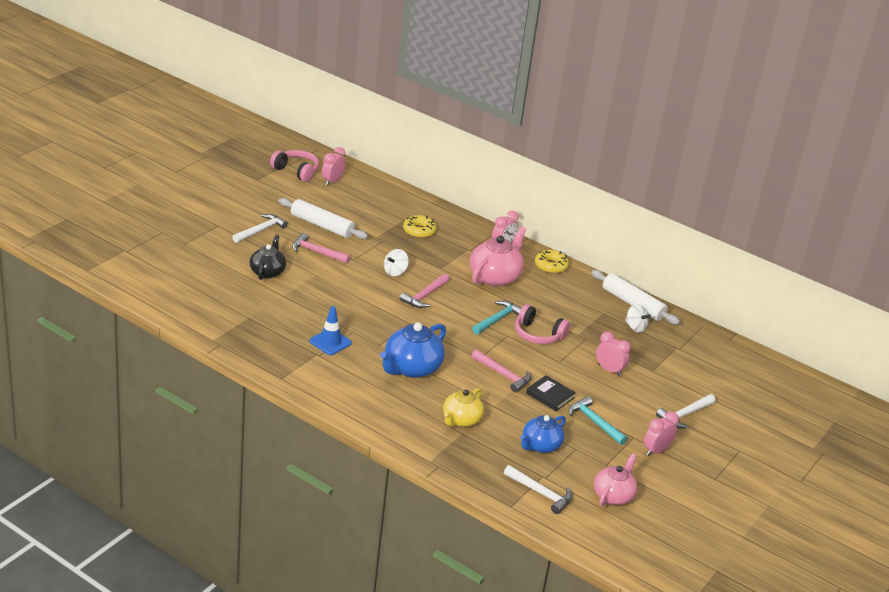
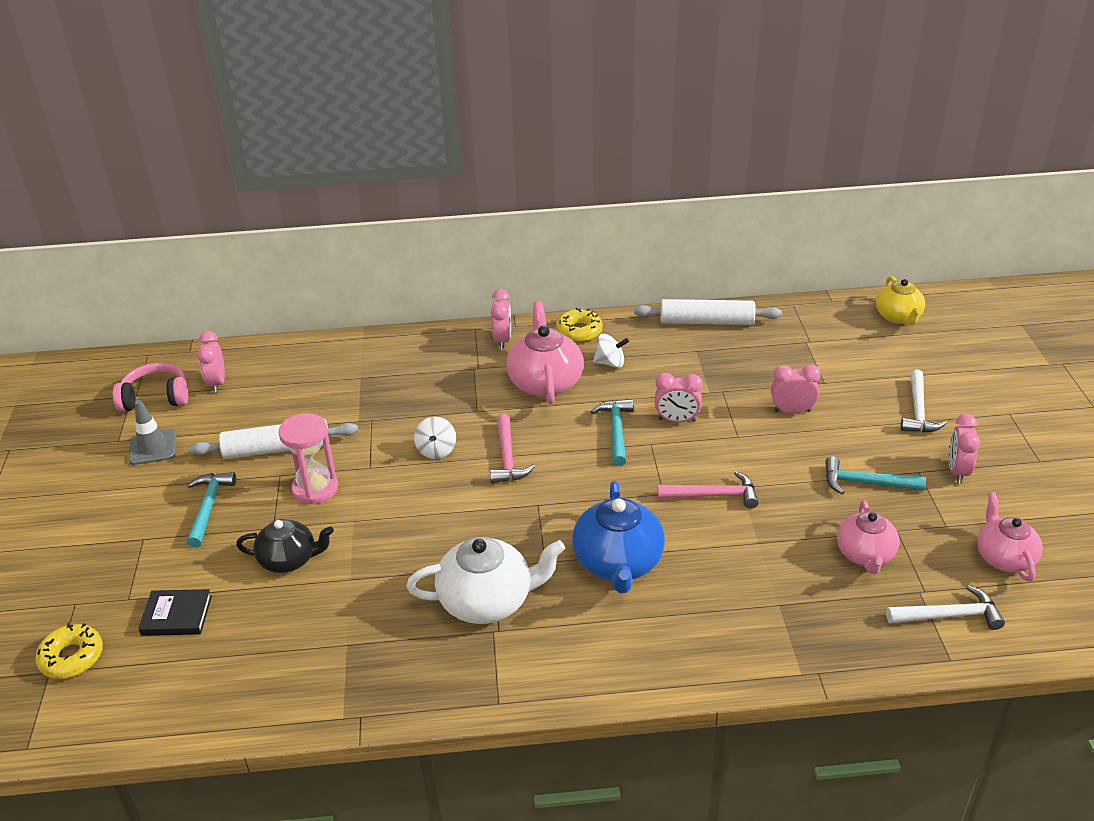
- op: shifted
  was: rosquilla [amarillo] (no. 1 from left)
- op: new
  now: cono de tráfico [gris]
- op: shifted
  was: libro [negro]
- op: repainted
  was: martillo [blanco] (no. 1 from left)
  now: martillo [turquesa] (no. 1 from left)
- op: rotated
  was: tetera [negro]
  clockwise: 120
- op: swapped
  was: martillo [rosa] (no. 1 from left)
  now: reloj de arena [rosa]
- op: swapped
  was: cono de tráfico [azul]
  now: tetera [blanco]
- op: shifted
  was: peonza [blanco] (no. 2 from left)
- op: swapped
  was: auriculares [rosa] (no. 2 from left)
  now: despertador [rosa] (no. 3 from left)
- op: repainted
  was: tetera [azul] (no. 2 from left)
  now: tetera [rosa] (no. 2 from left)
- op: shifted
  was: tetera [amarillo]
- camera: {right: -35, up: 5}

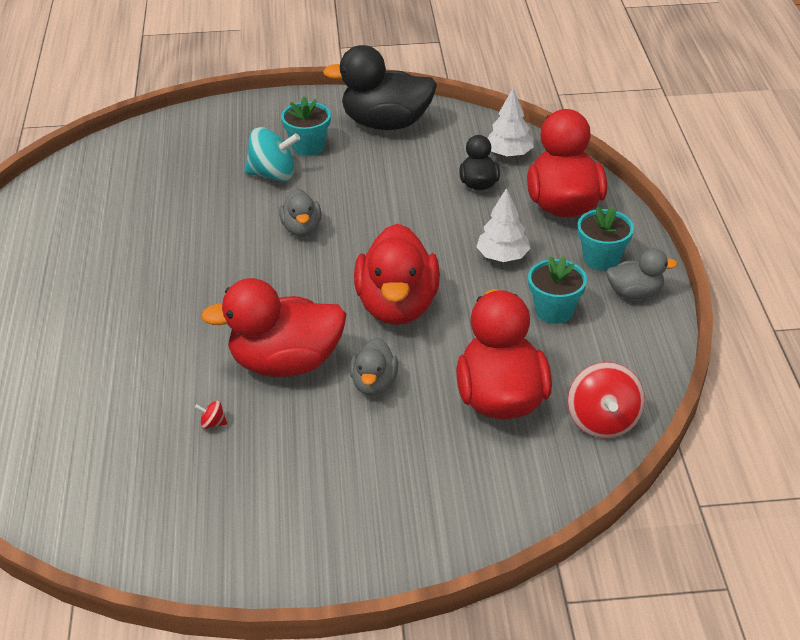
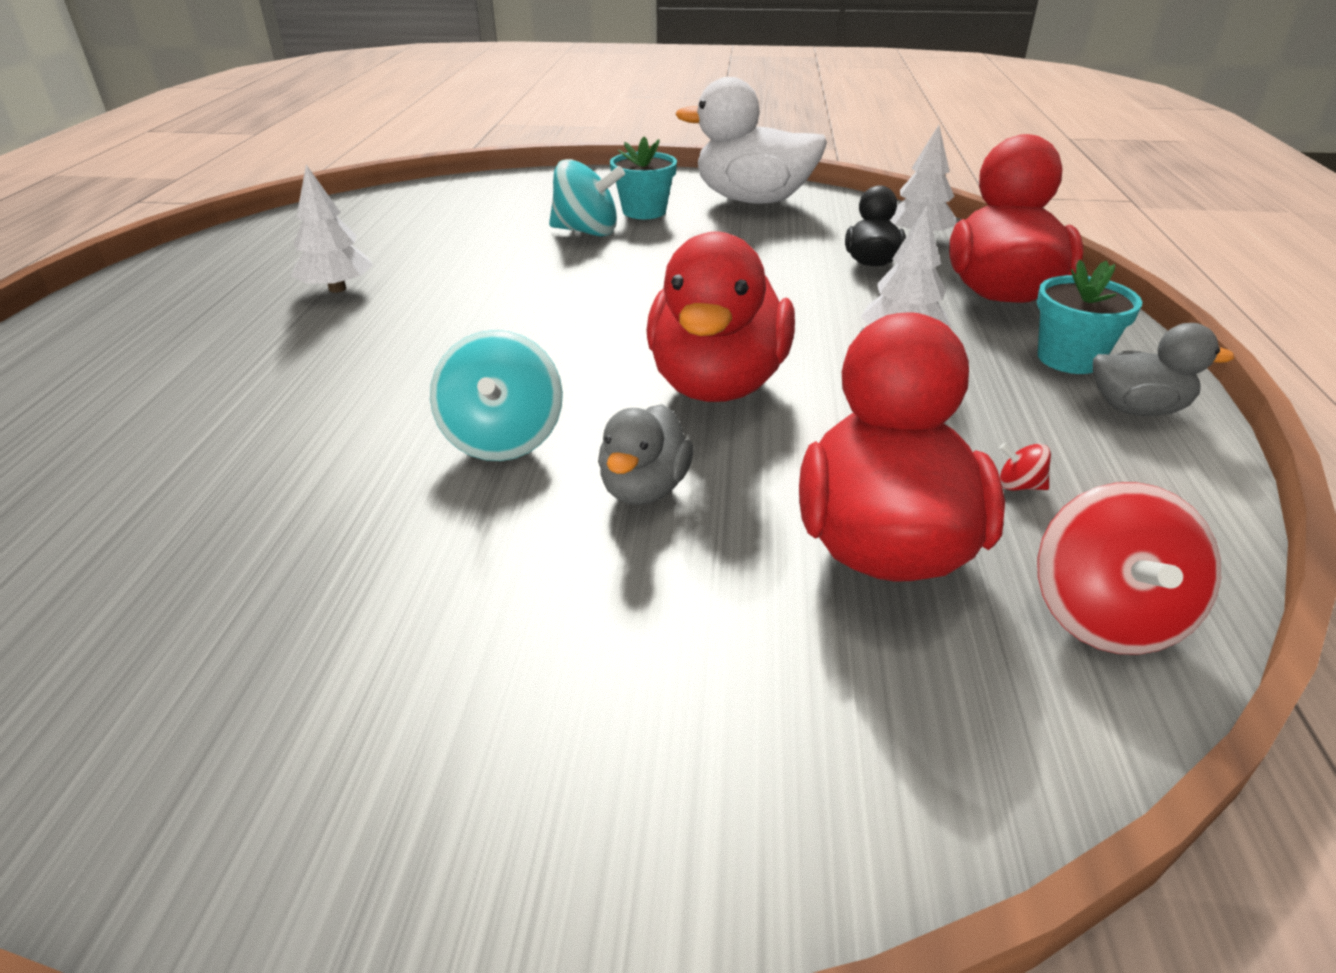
- op: new
  now: árbol [blanco] (no. 1 from left)
- op: swapped
  was: pato [rojo] (no. 1 from left)
  now: peonza [turquesa] (no. 1 from left)
- op: repainted
  was: pato [negro] (no. 1 from left)
  now: pato [blanco]
- op: shifted
  was: peonza [rojo] (no. 1 from left)
- op: gone
  was: pato [gris] (no. 1 from left)
- op: gone
  was: maceta [turquesa] (no. 2 from left)
- camera: {right: 10, up: -5}

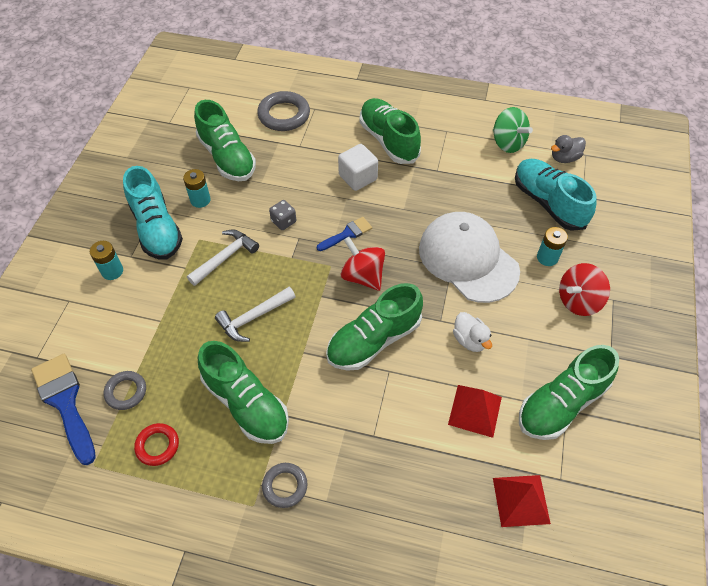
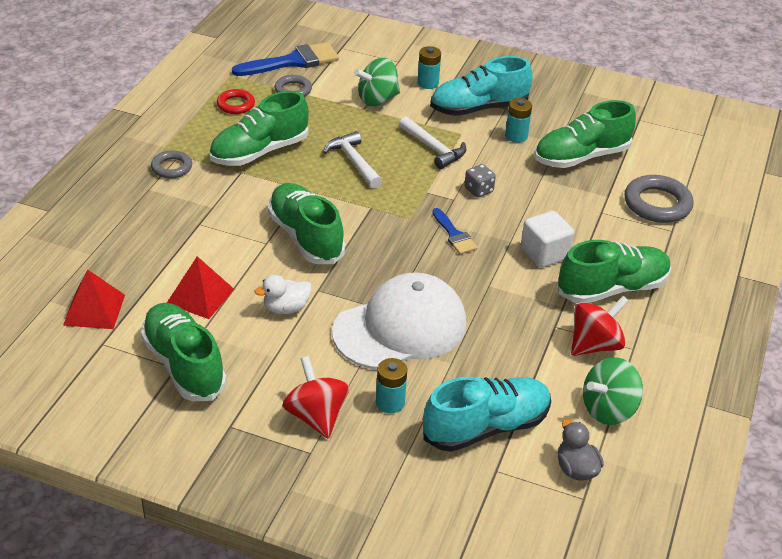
- op: new
  now: peonza [verde] (no. 1 from left)
- op: shifted
  was: peonza [rojo] (no. 1 from left in the first image)
  now: peonza [rojo] (no. 2 from left)
- camera: {right: 95, up: -15}

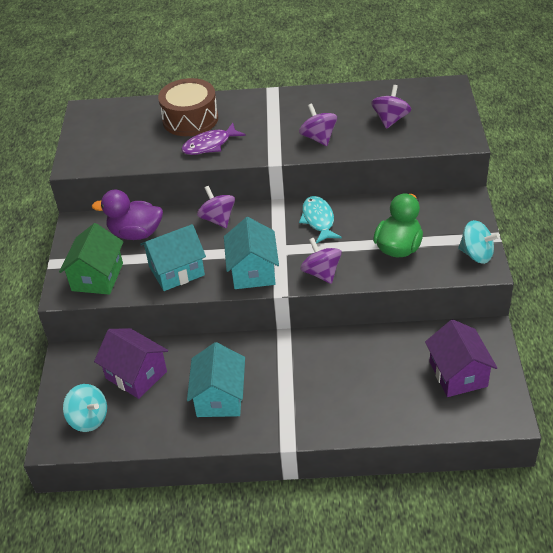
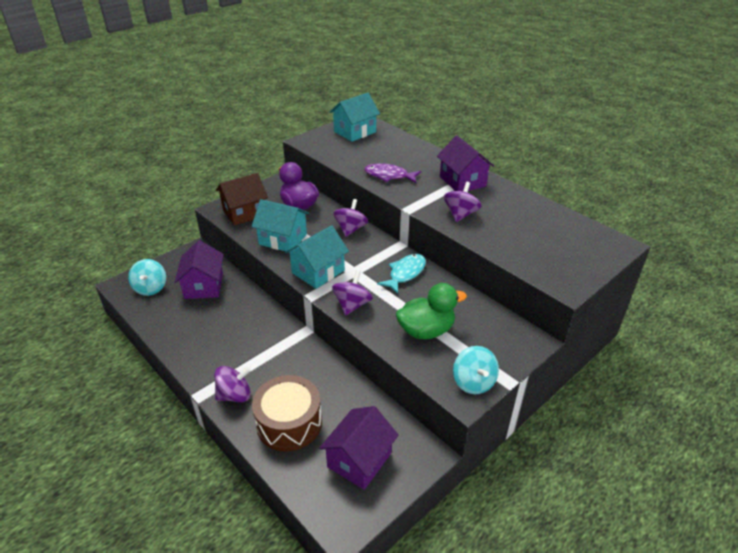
- op: shifted
  was: peonza [morado] (no. 4 from left in the first image)
  now: peonza [morado] (no. 1 from left)
- op: repainted
  was: casa [verde]
  now: casa [marrón]
- op: shifted
  was: tambor [marrón]
- op: shifted
  was: casa [turquesa] (no. 2 from left in the first image)
  now: casa [turquesa] (no. 3 from left)
- op: new
  now: casa [morado] (no. 3 from left)
- camera: {right: 45, up: -5}

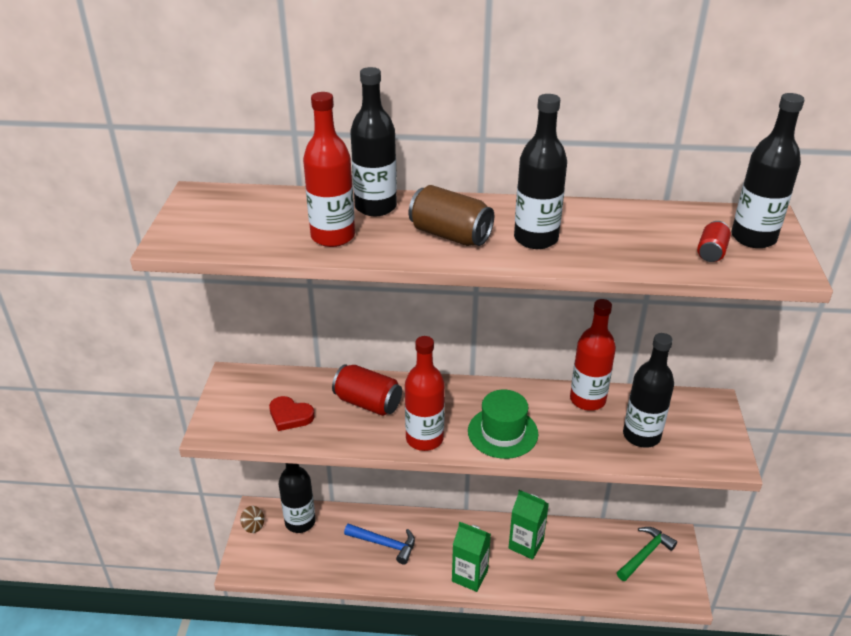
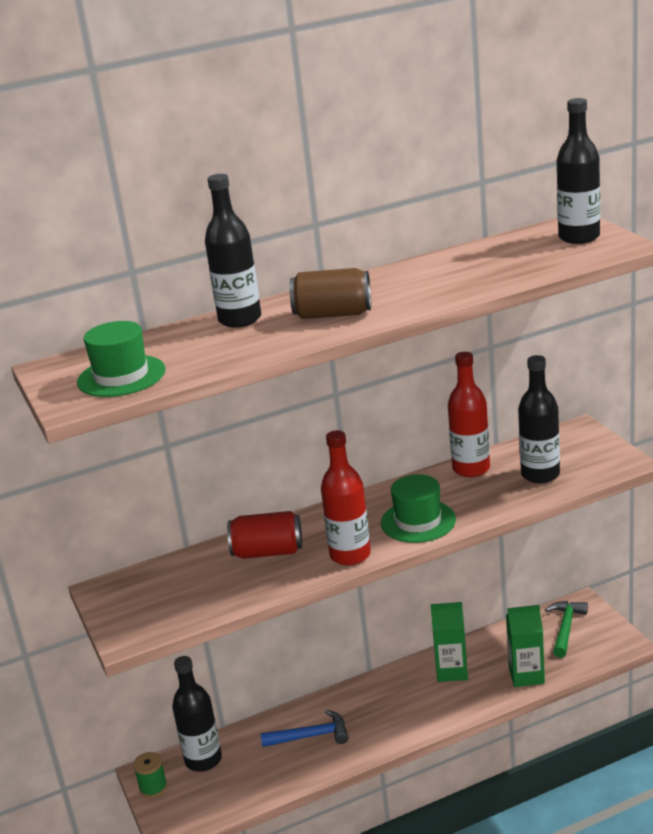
- op: new
  now: sombrero [verde] (no. 1 from left)
- op: swapped
  was: peonza [marrón]
  now: carrete [verde]
- op: shifted
  was: cartón de leche [verde] (no. 1 from left in the first image)
  now: cartón de leche [verde] (no. 2 from left)
- op: gone
  was: corazón [rojo]
- op: gone
  was: botella [rojo] (no. 1 from left)
- op: gone
  was: botella [negro] (no. 3 from left)
- op: gone
  was: lata [rojo] (no. 2 from left)
- camera: {right: -25, up: -10}

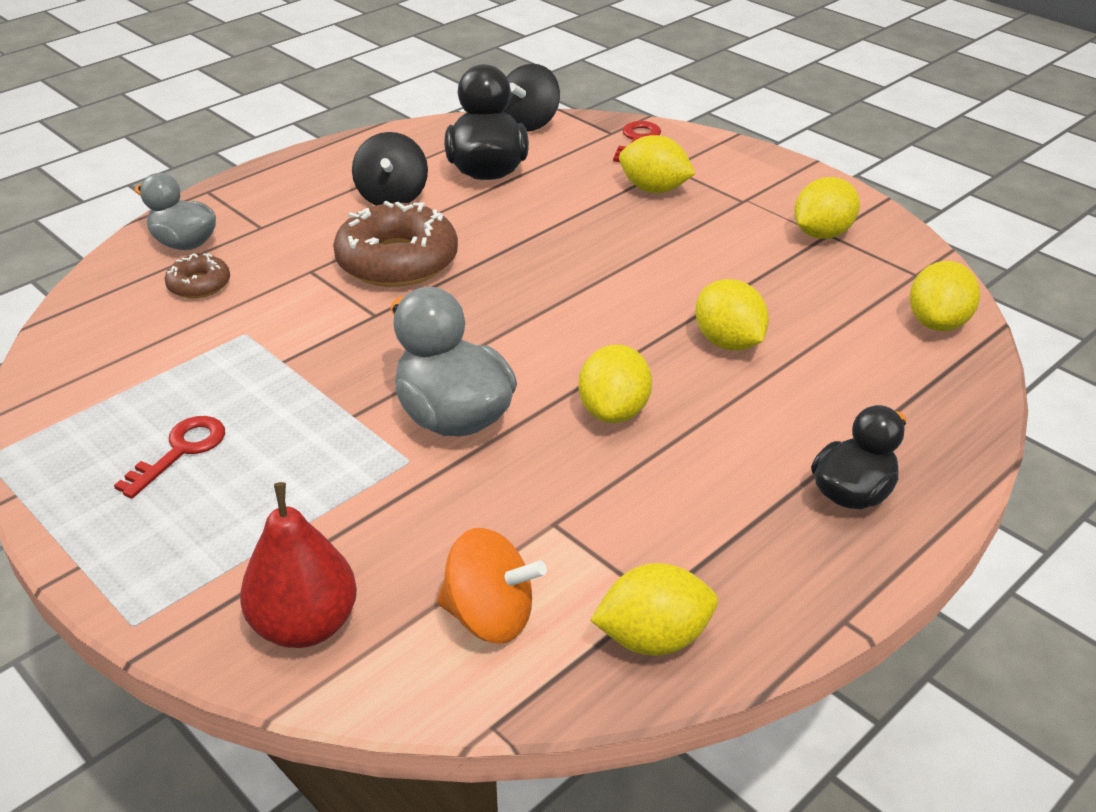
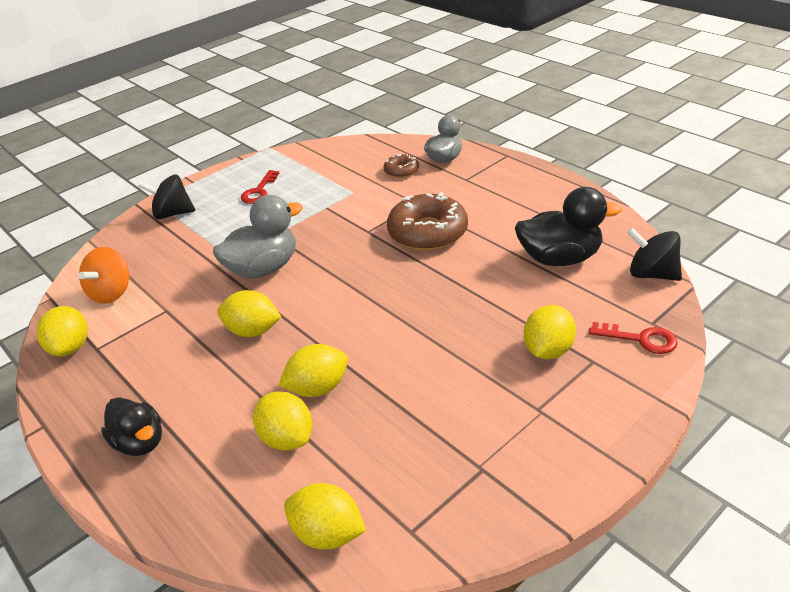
- op: shifted
  was: peonza [negro] (no. 1 from left)
- op: rotated
  was: llave [rojo] (no. 1 from left)
  clockwise: 75
- op: shifted
  was: limón [amarillo] (no. 5 from left in the first image)
  now: limón [amarillo] (no. 3 from left)
- op: gone
  was: pera [rojo]
- camera: {right: 95, up: 0}

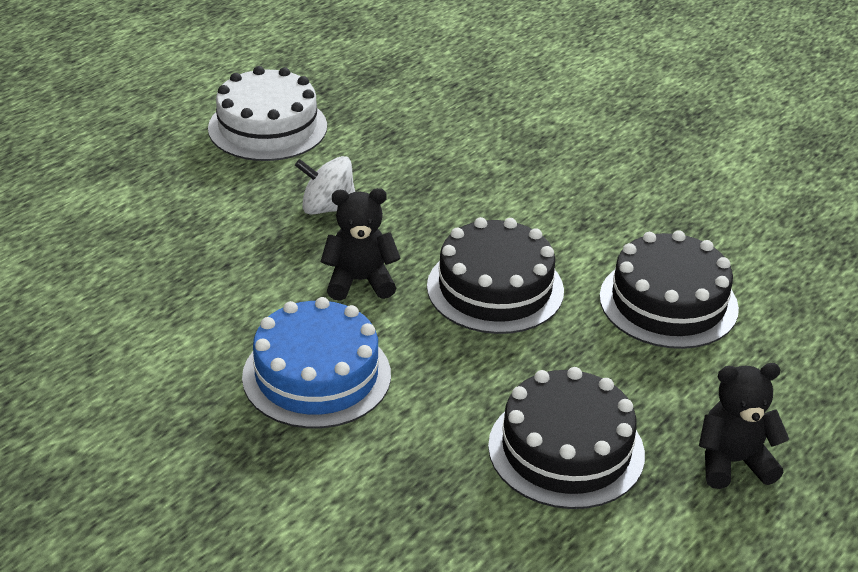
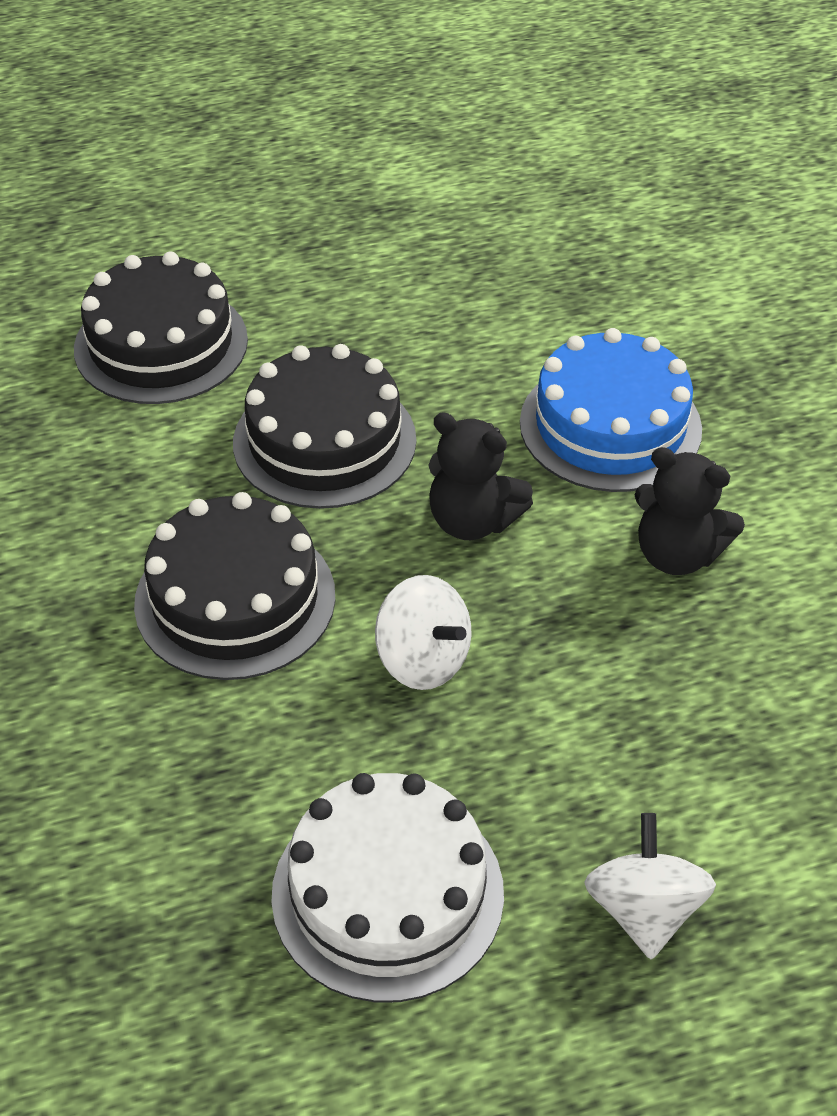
- op: shifted
  was: tarta [negro] (no. 2 from left)
- op: new
  now: peonza [blanco] (no. 2 from left)
- op: shifted
  was: osito [negro] (no. 2 from left)
- camera: {right: -145, up: 10}

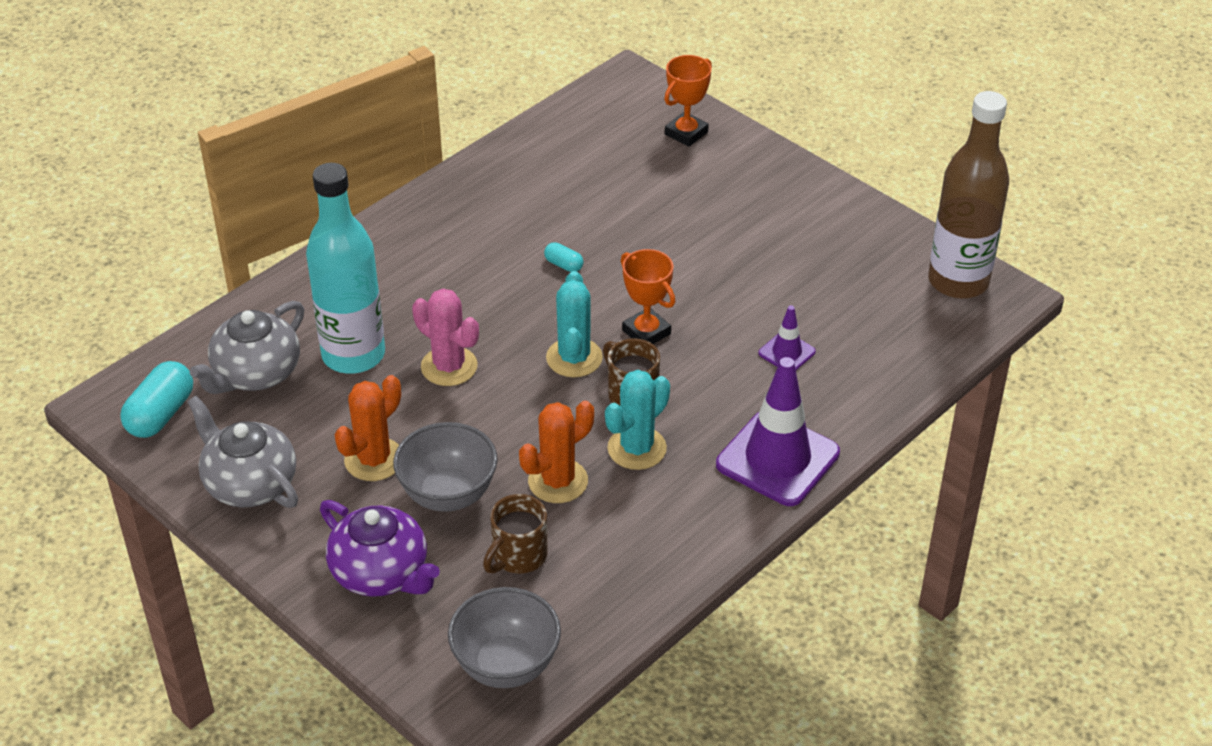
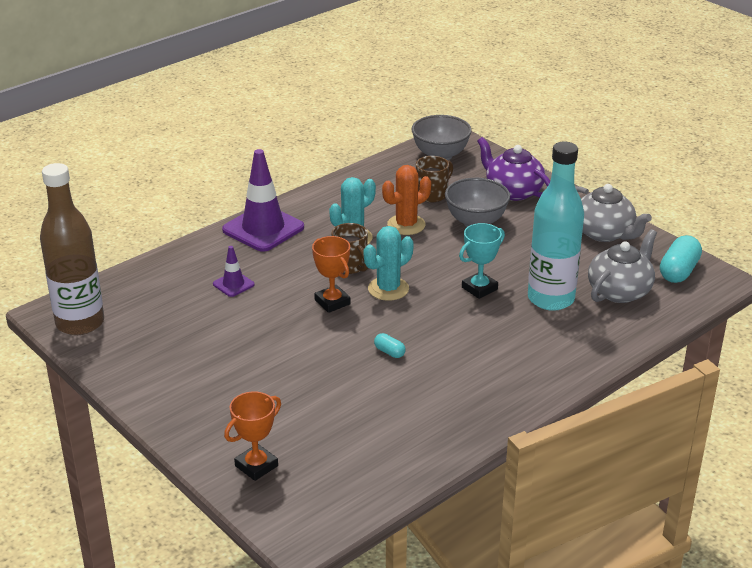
- op: rotated
  was: cactus [turquesa] (no. 1 from left in the first image)
  clockwise: 45
- op: swapped
  was: cactus [rosa]
  now: trofeo [turquesa]
- op: gone
  was: cactus [naranja] (no. 1 from left)
- camera: {right: -175, up: -10}

